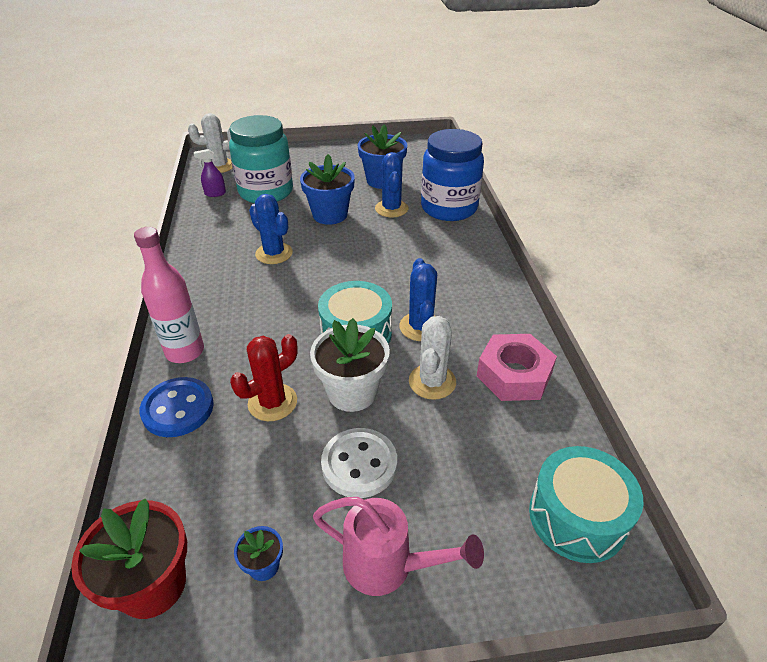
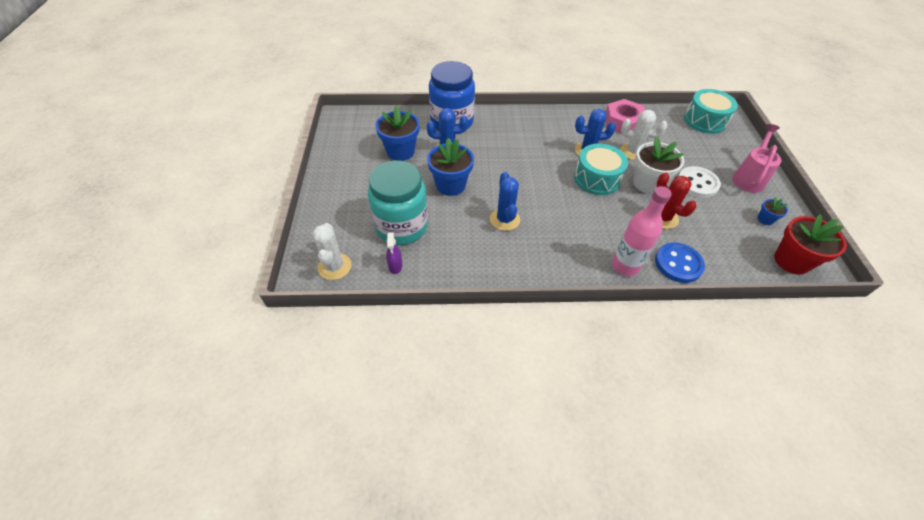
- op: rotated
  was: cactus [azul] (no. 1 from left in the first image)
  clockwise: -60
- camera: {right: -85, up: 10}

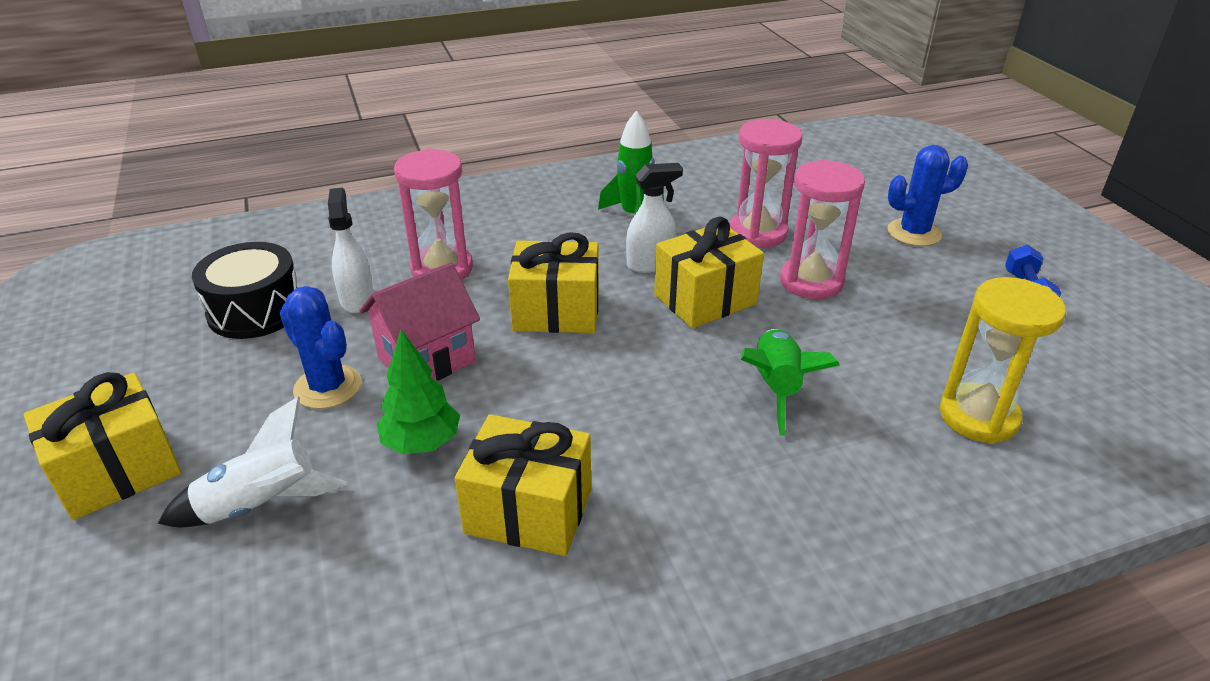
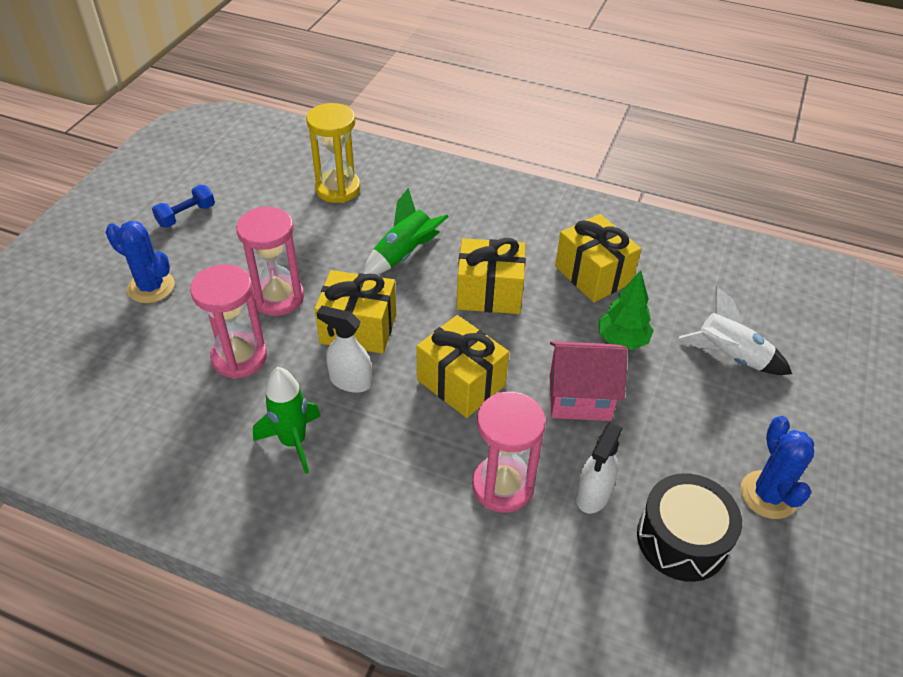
- op: shifted
  was: regalo [amarillo] (no. 1 from left in the first image)
  now: regalo [amarillo] (no. 3 from left)
- op: shifted
  was: cactus [azul] (no. 1 from left in the first image)
  now: cactus [azul] (no. 2 from left)
- camera: {right: -140, up: 10}

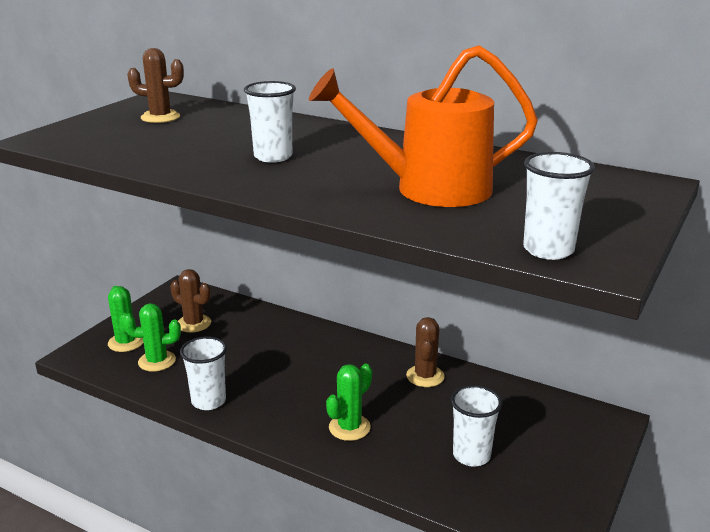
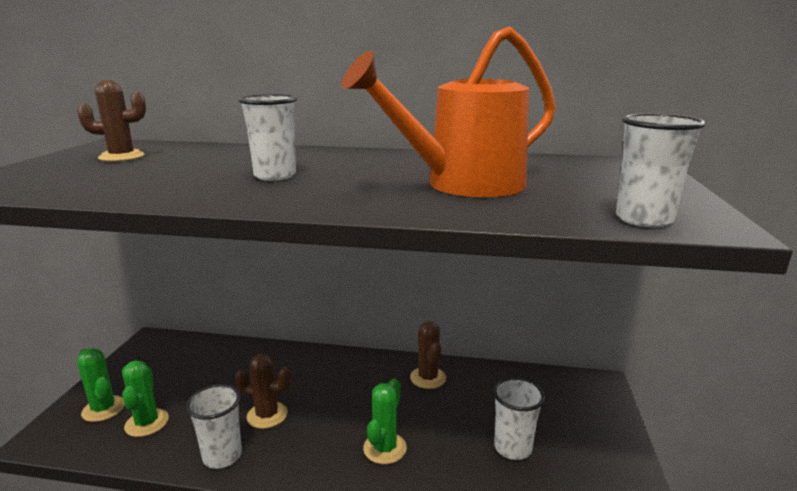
- op: rotated
  was: cactus [verde] (no. 2 from left)
  clockwise: -75
- op: shifted
  was: cactus [marrón] (no. 2 from left)
- camera: {right: -20, up: -5}

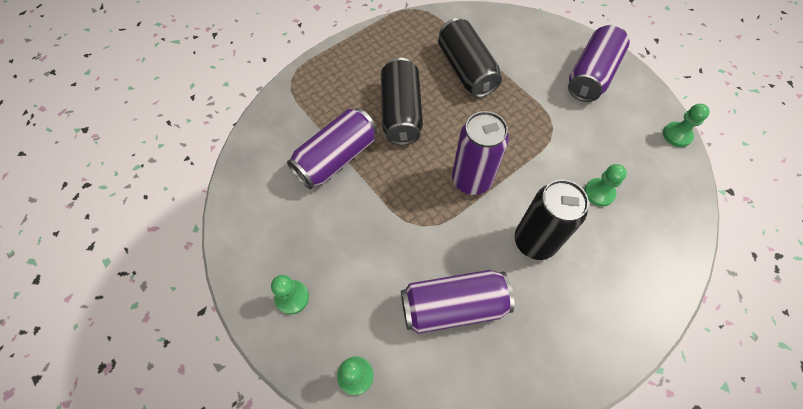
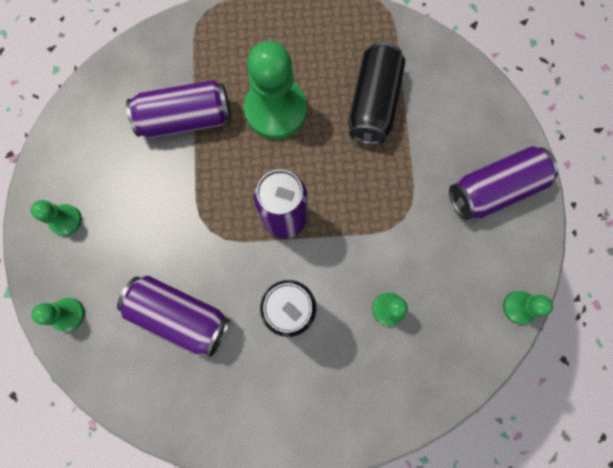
- op: swapped
  was: lata [negro] (no. 1 from left)
  now: peón [verde] (no. 3 from left)
- camera: {right: 35, up: 15}

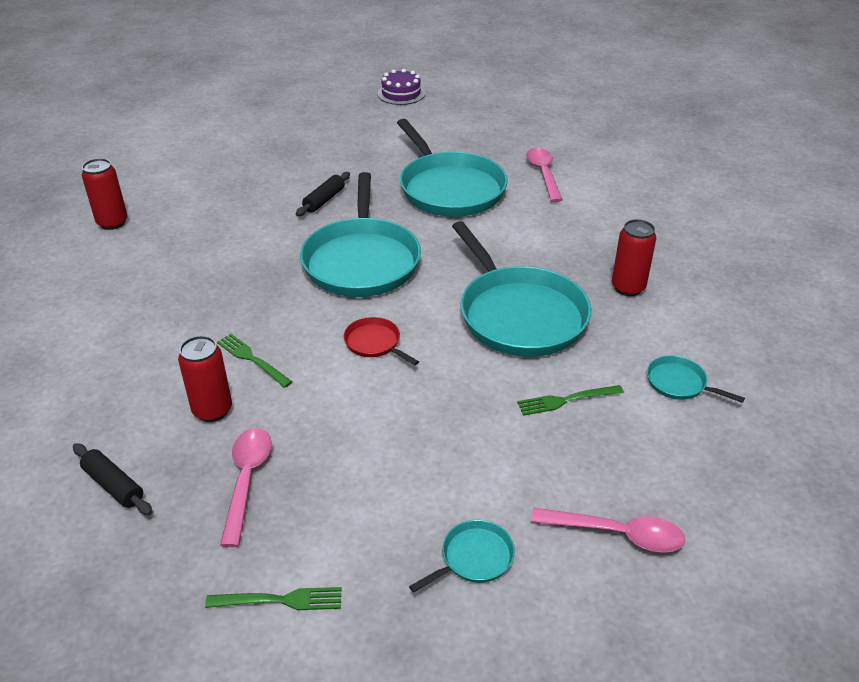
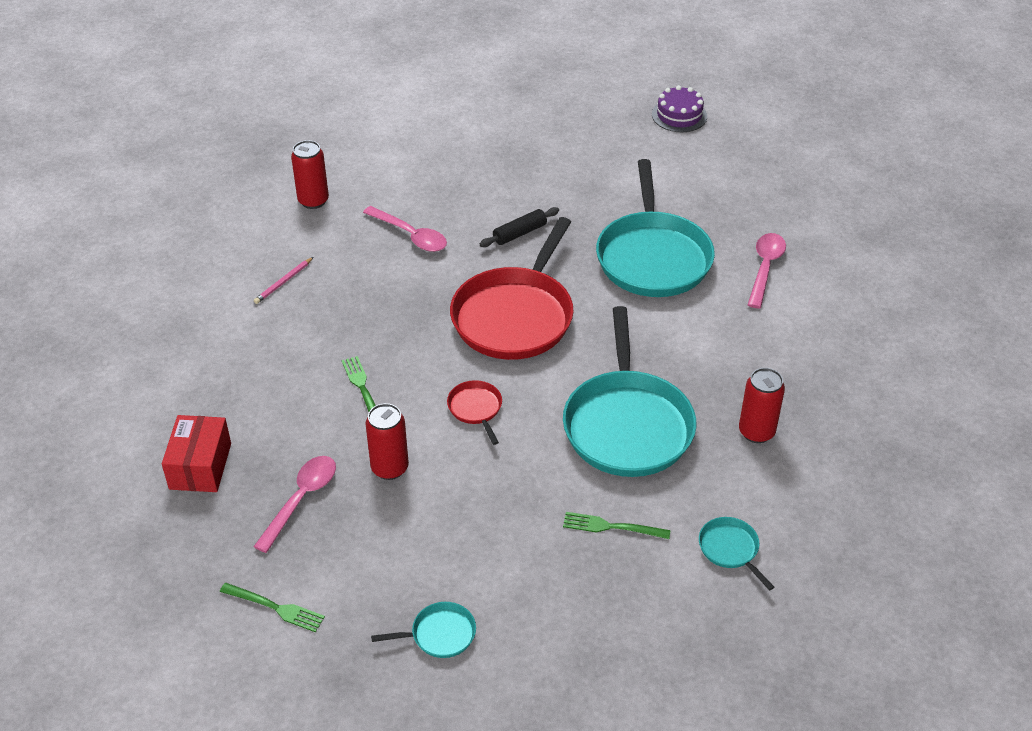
- op: swapped
  was: rodillo [negro] (no. 1 from left)
  now: caja [rojo]
- op: new
  now: lápiz [rosa]
- op: shifted
  was: cuchara [rosa] (no. 3 from left in the first image)
  now: cuchara [rosa] (no. 2 from left)
- op: shifted
  was: lata [rojo] (no. 2 from left)
- op: repainted
  was: sartén [turquesa] (no. 1 from left)
  now: sartén [rojo] (no. 2 from left)
- camera: {right: 25, up: 5}

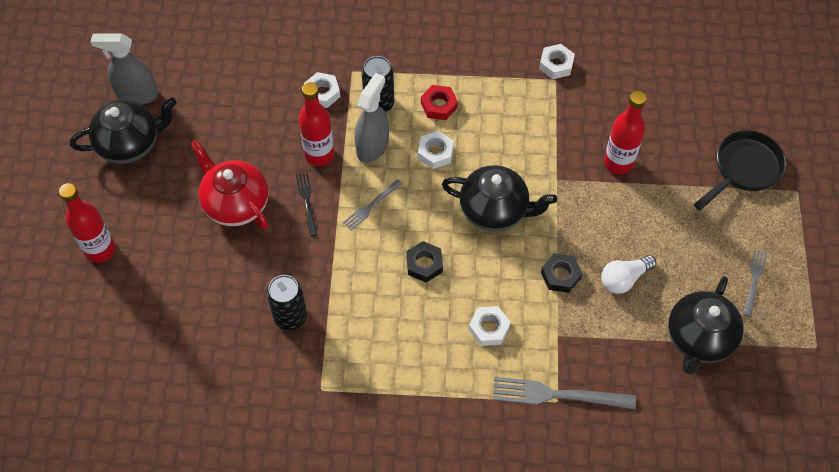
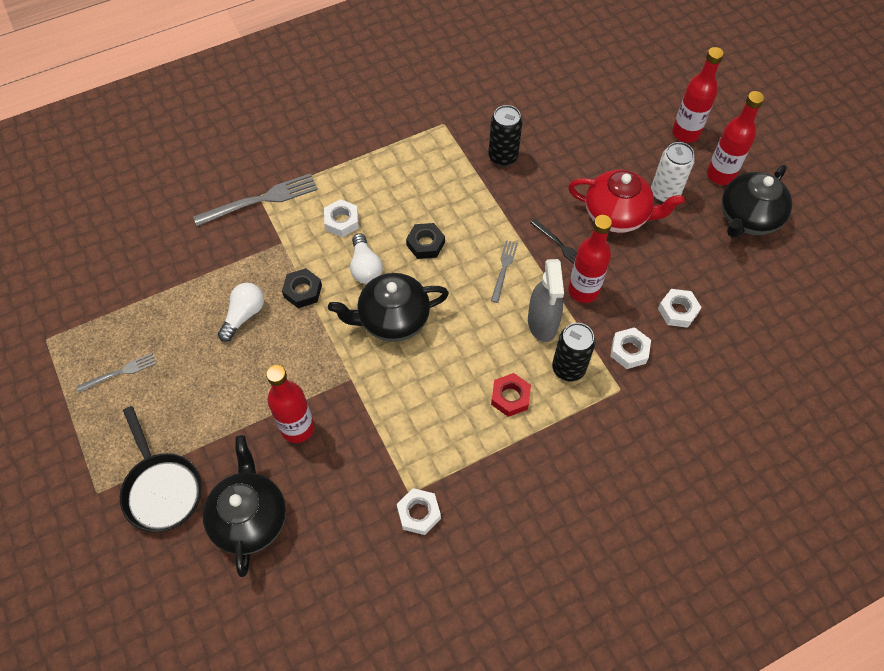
- op: rotated
  was: tenedor [gris] (no. 3 from left in the first image)
  clockwise: -105
- op: rotated
  was: sartén [negro]
  clockwise: -45
- op: shifted
  was: tetera [negro] (no. 3 from left in the first image)
  now: tetera [negro] (no. 1 from left)
- op: new
  now: bombilla [blanco] (no. 2 from left)
- op: new
  now: lata [blanco]
- op: shifted
  was: tuerca [blanco] (no. 2 from left in the first image)
  now: tuerca [blanco] (no. 4 from left)
- op: new
  now: botella [rojo] (no. 4 from left)
- op: gone
  was: pulverizador [gris] (no. 1 from left)
- camera: {right: 150, up: 0}

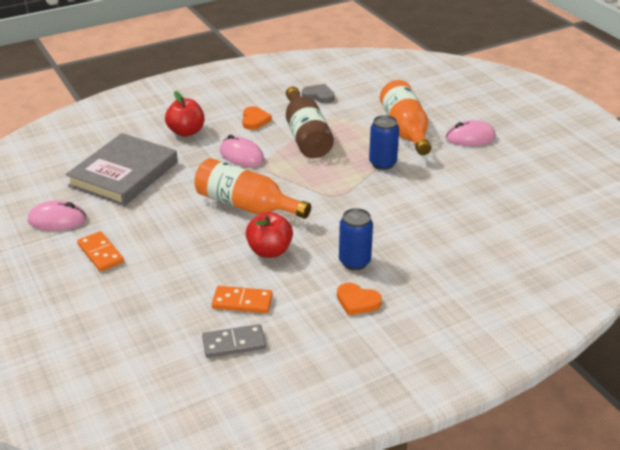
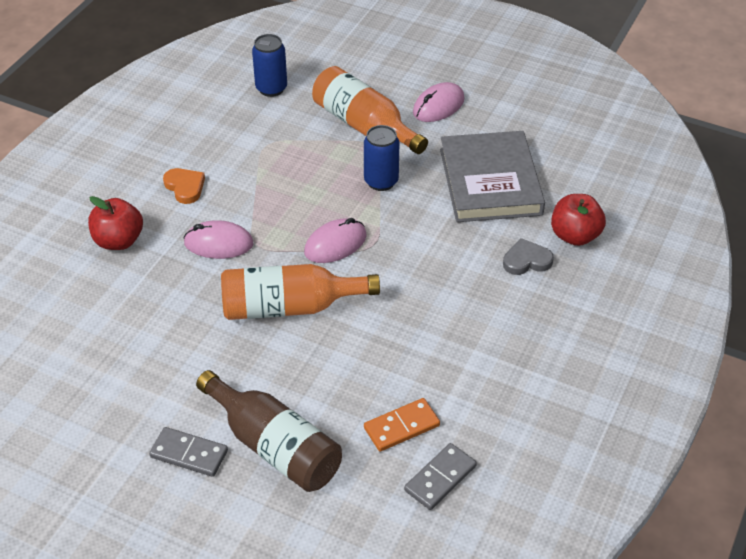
- op: repainted
  was: ficha de dominó [naranja] (no. 1 from left)
  now: ficha de dominó [gris] (no. 1 from left)
- op: shifted
  was: botella [marrón]
- op: shifted
  was: lata [azul] (no. 1 from left)
- op: shifted
  was: ratón [rosa] (no. 1 from left in the first image)
  now: ratón [rosa] (no. 2 from left)
- op: shifted
  was: libro [gris]
- op: shifted
  was: corazón [gris]
- op: shifted
  was: manzana [rojo] (no. 2 from left)
- op: gone
  was: corazón [naranja] (no. 2 from left)
- camera: {right: -35, up: 10}

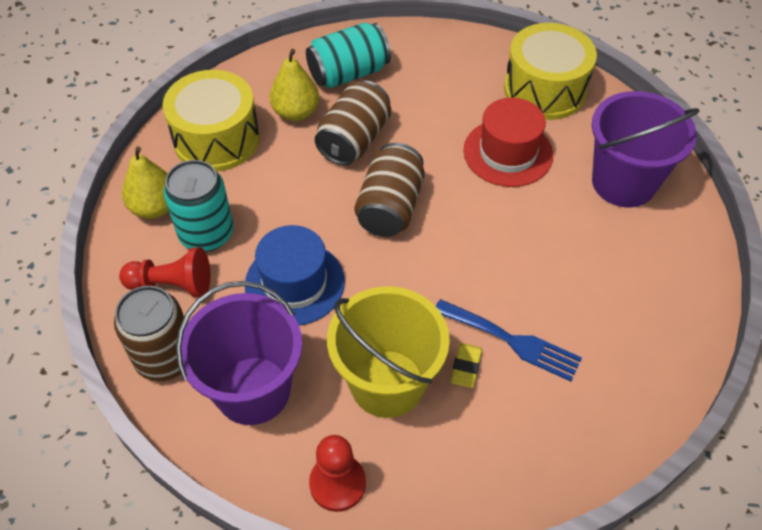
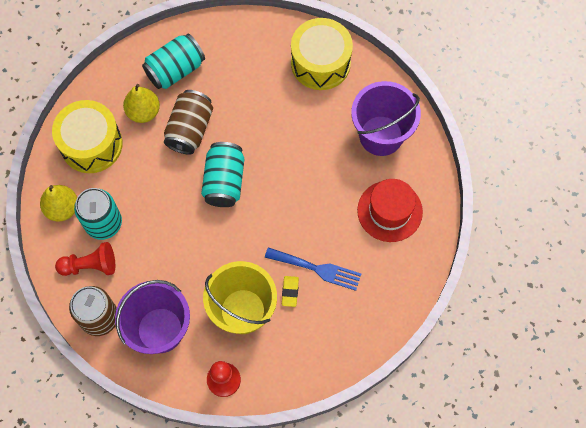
- op: repainted
  was: lata [marrón] (no. 3 from left)
  now: lata [turquesa] (no. 3 from left)
- op: shifted
  was: sombrero [rojo]
- op: gone
  was: sombrero [azul]
- camera: {right: -10, up: 15}

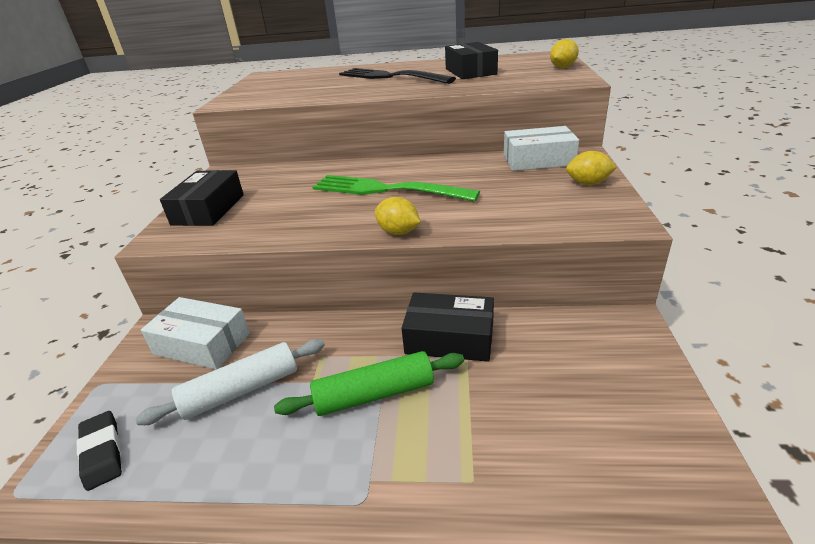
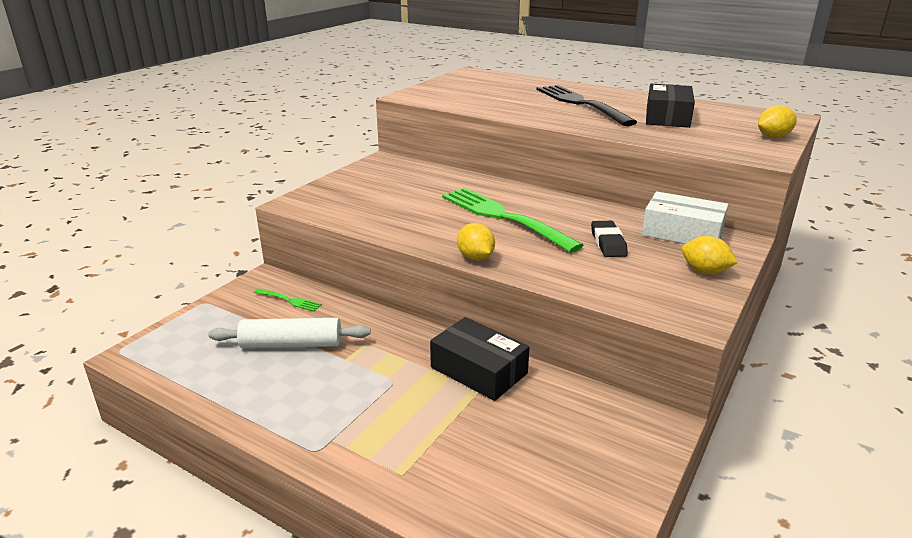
- op: swapped
  was: caja [blanco] (no. 1 from left)
  now: tenedor [verde] (no. 1 from left)
- op: shifted
  was: goma de borrar [negro]
- op: gone
  was: caja [negro] (no. 1 from left)
- op: gone
  was: rodillo [verde]
- camera: {right: 25, up: -5}

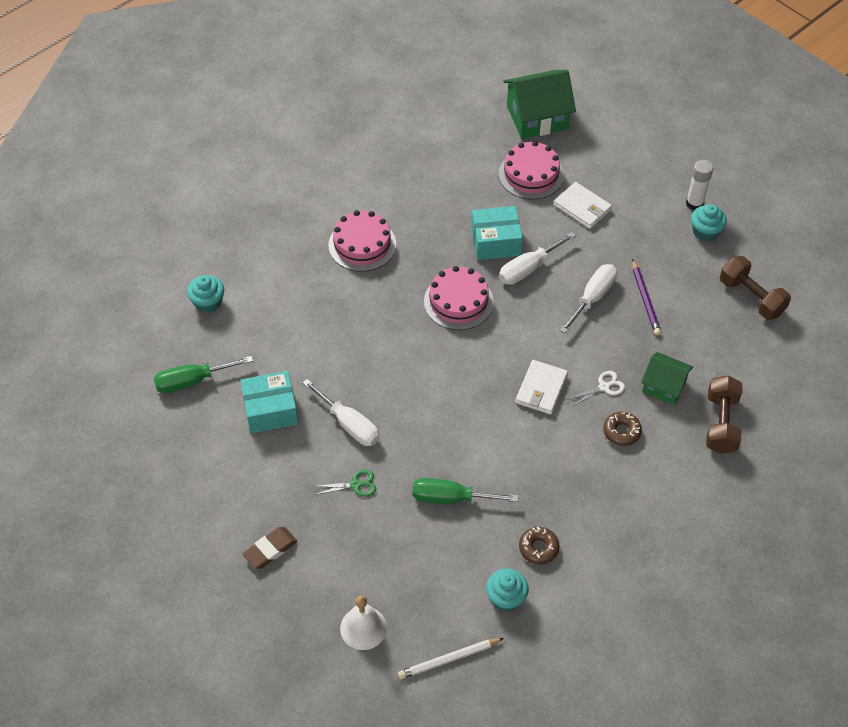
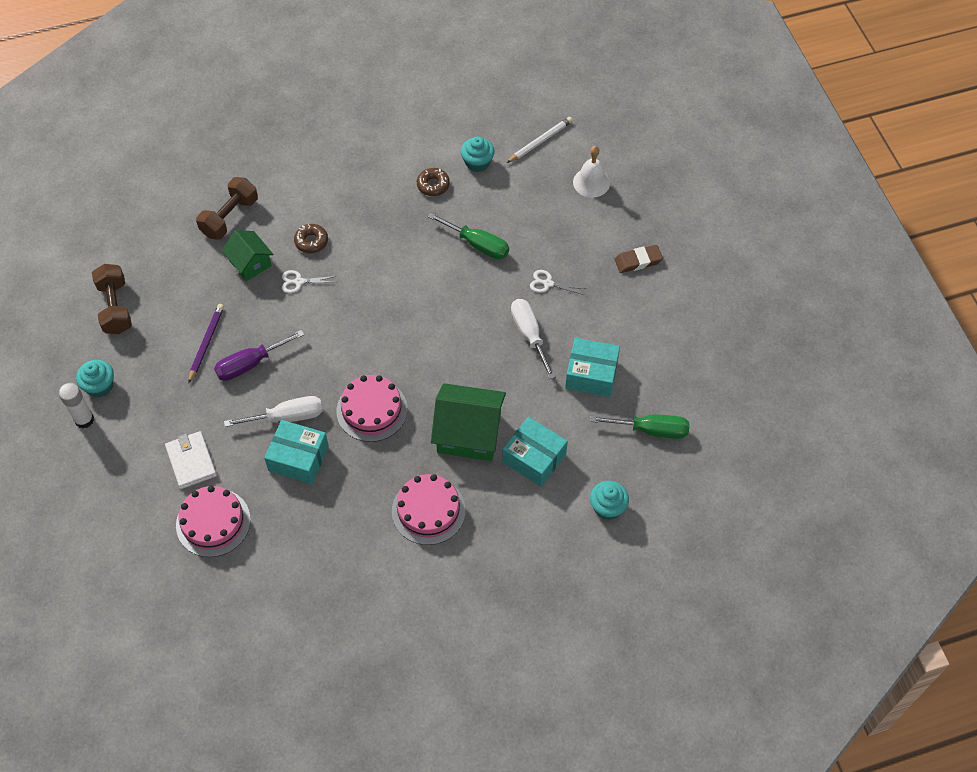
- op: repainted
  was: destornillador [blanco] (no. 3 from left)
  now: destornillador [morado]
- op: shifted
  was: casa [verde] (no. 1 from left in the first image)
  now: casa [verde] (no. 2 from left)
- op: new
  now: caja [turquesa] (no. 2 from left)
- op: rotated
  was: lápiz [blanco]
  clockwise: -45
- op: repainted
  was: tijeras [verde]
  now: tijeras [blanco] (no. 2 from left)
- op: gone
  was: cartera [blanco] (no. 1 from left)
- camera: {right: -155, up: 5}

